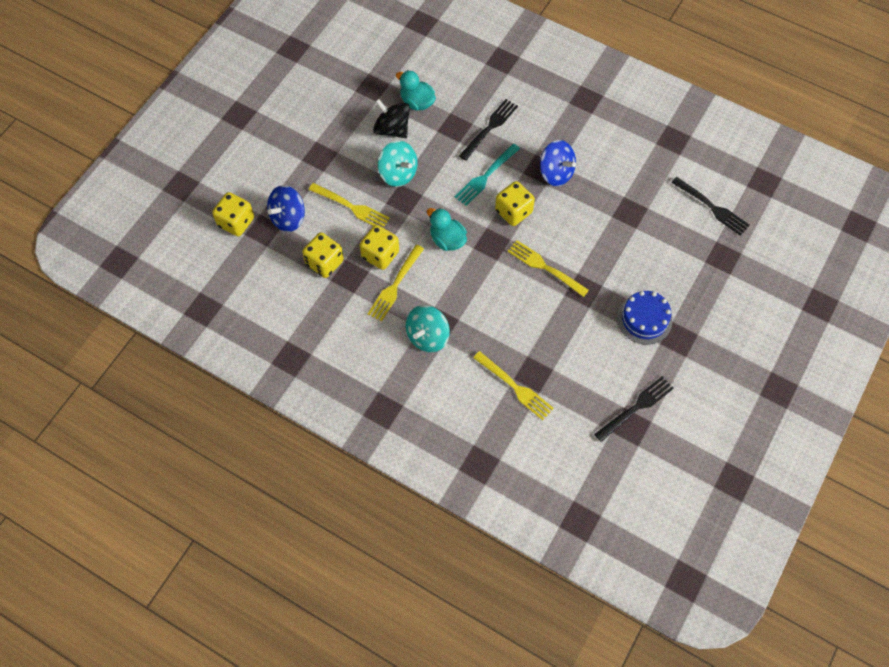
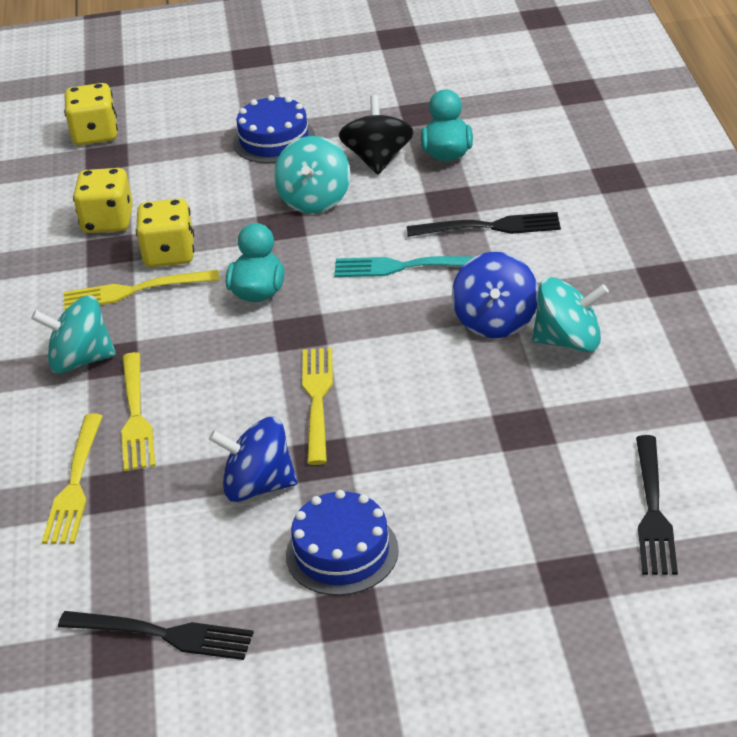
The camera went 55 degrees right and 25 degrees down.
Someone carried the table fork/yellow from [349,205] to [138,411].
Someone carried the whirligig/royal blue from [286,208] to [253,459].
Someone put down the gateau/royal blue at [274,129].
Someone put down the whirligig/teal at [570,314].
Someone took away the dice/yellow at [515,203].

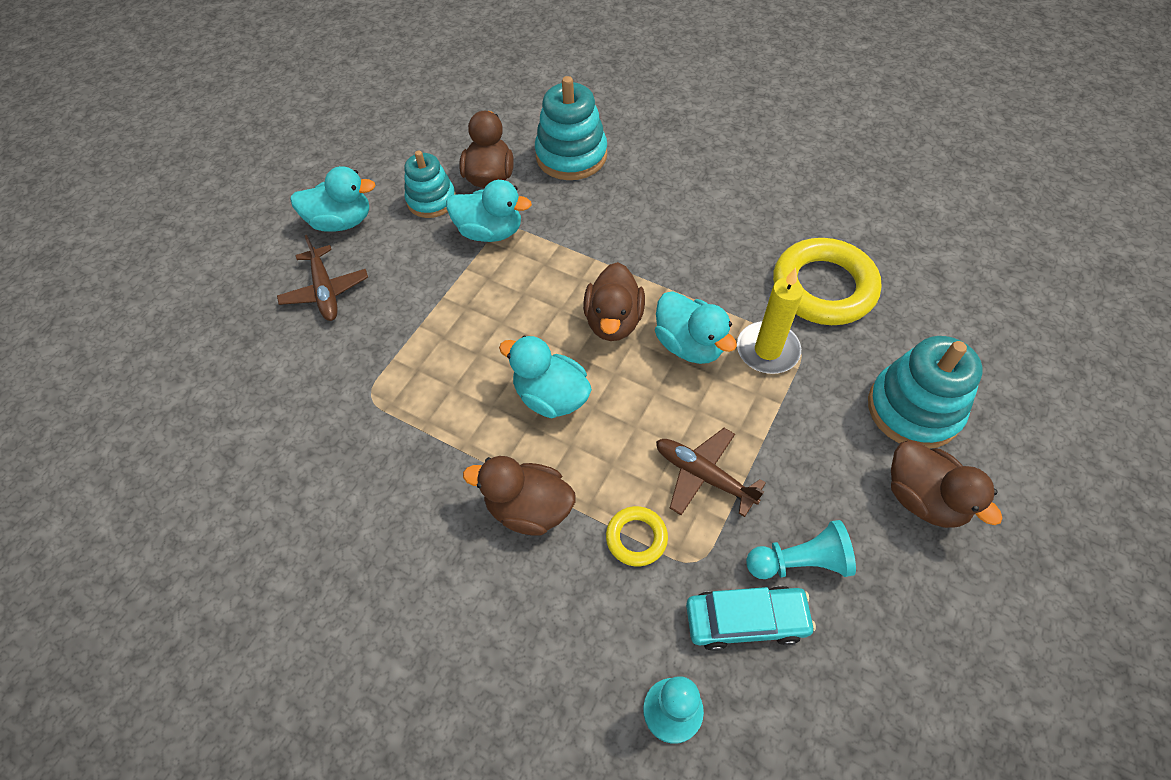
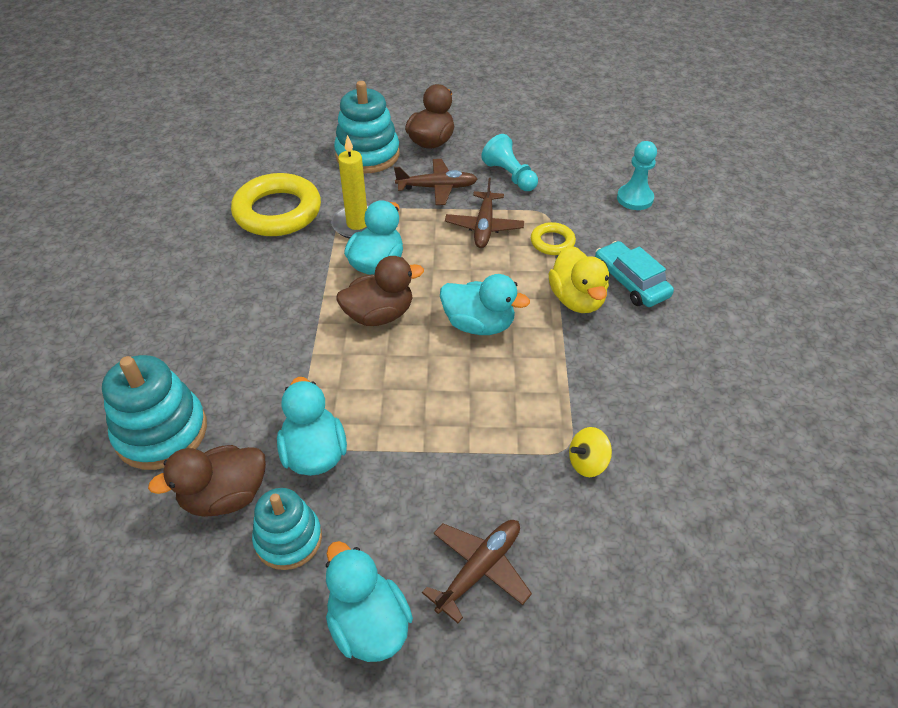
The camera went 120 degrees left and 10 degrees down.
Someone put down the aeroplane/russet at [435,182].
Someone rotated the toy duck/teal at [545,377] by 75 degrees counterclockwise.
Someone repainted the toy duck/russet at [519,496], which became the toy duck/yellow at [578,279].
Someone put down the whirligig/yellow at [590,452].
Someone carried the automobile/teal from [751,618] to [634,274].

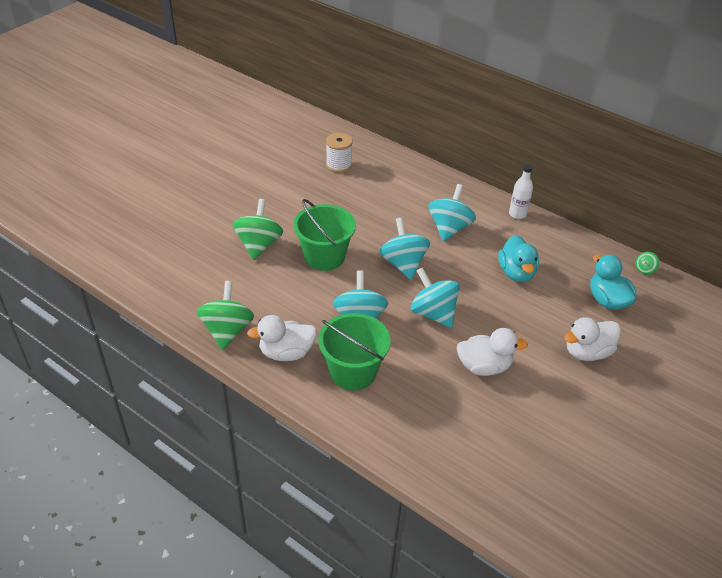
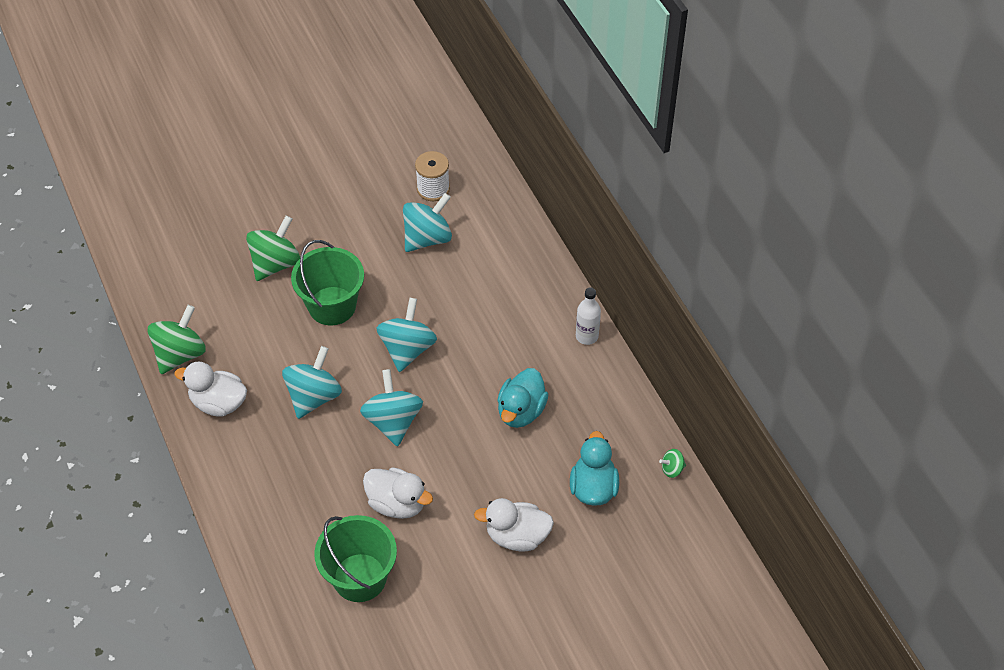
The camera went 30 degrees right and 10 degrees up.
Someone carried the pail/green from [354,351] to [355,558].
Someone carried the whirligig/teal from [452,213] to [427,222].

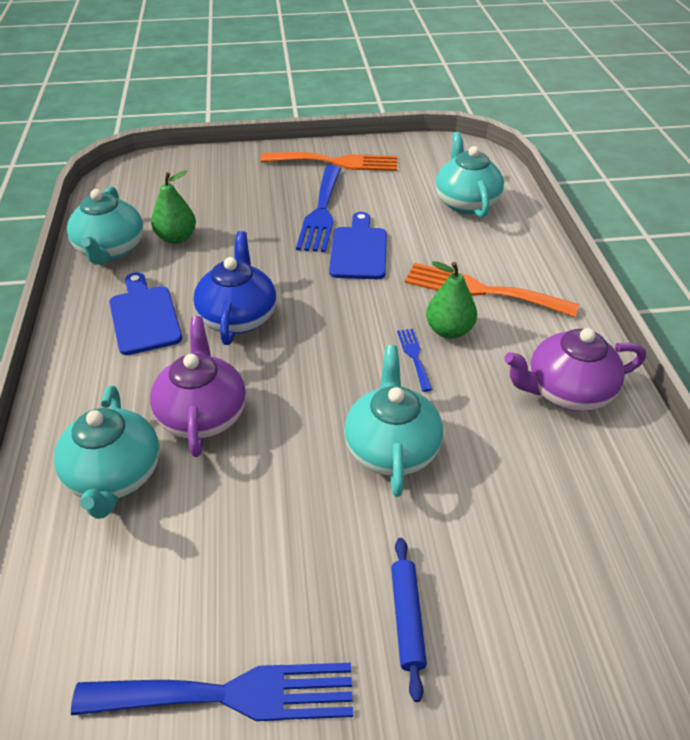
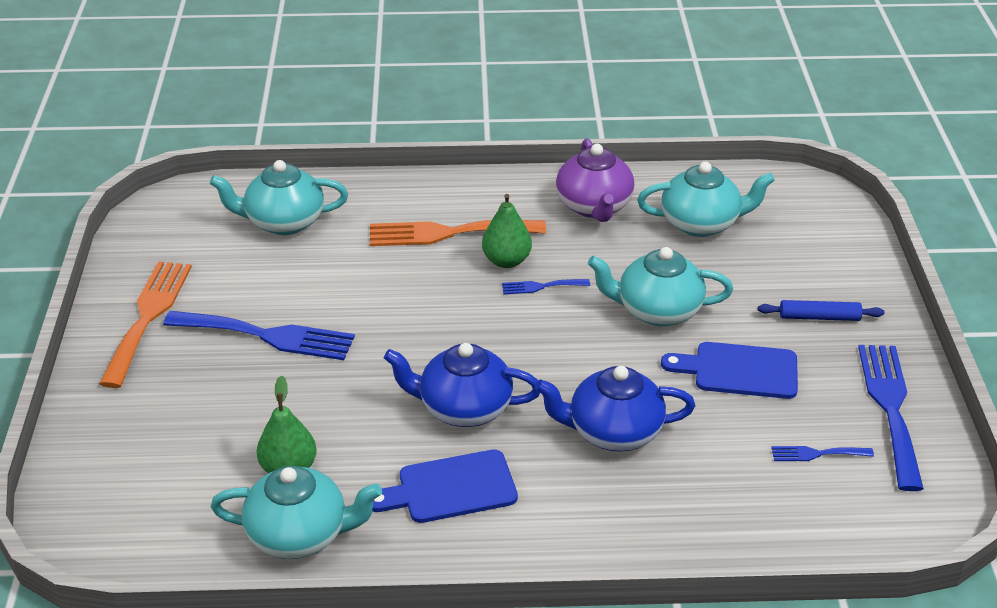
The camera went 85 degrees left and 5 degrees down.
Someone rotated the table fork/bright orange at [492,290] by 60 degrees clockwise.
Someone repainted the china teapot/violet at [198,386], which became the china teapot/royal blue at [615,408].
Someone carried the china teapot/teal from [107,452] to [706,199].
Someone carried the chopping board/royal blue from [358,245] to [729,370].
Someone put down the table fork/royal blue at [822,453].

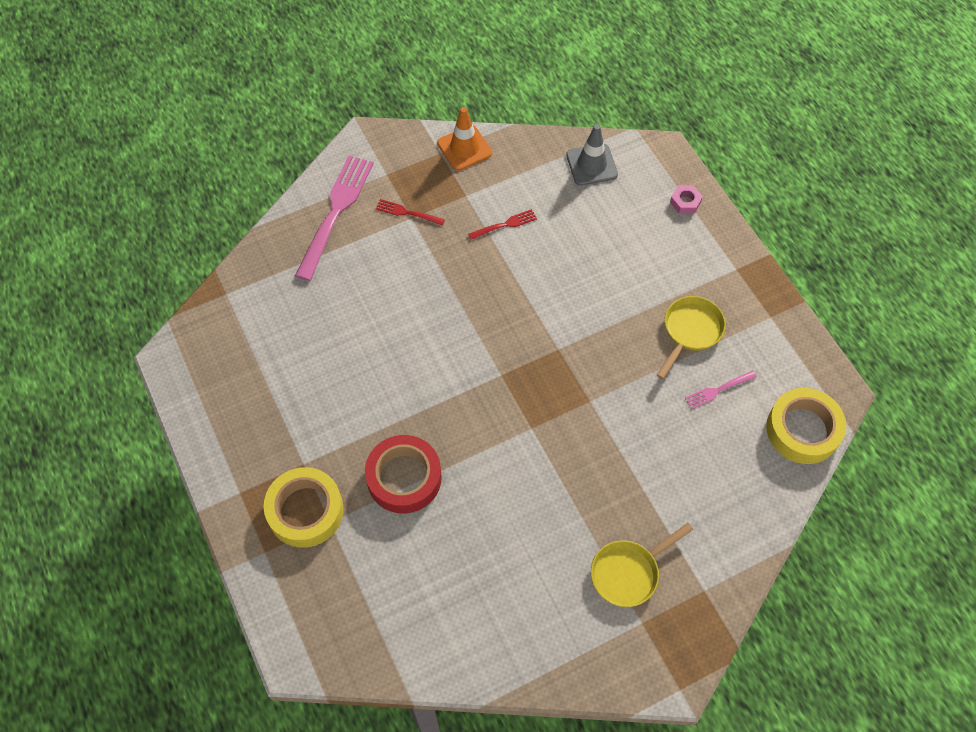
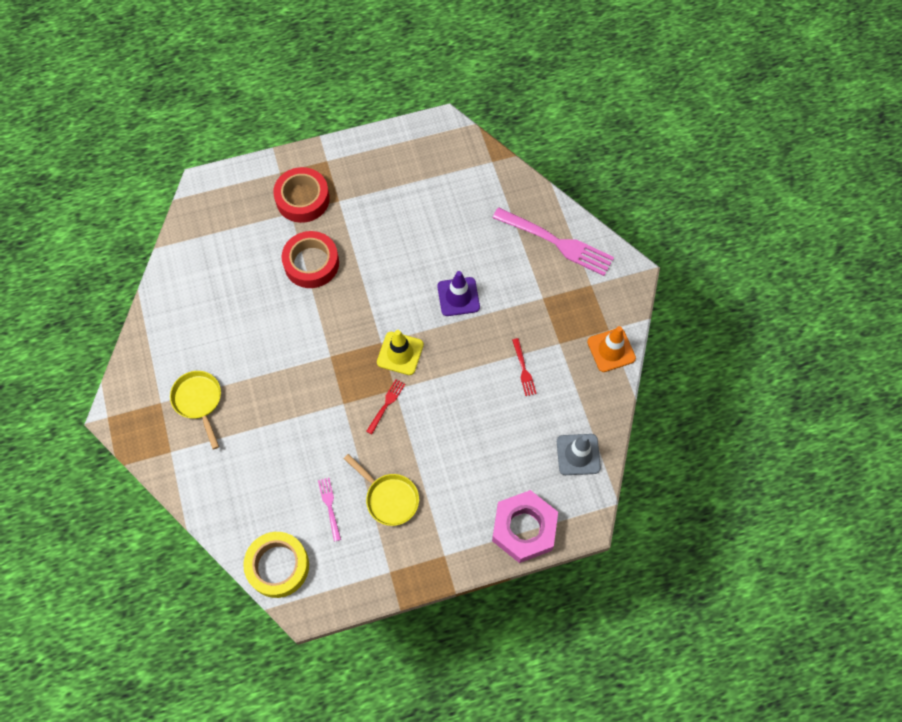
The camera went 100 degrees right and 5 degrees up.
Someone repainted the sticky tape/yellow at [304,507], which became the sticky tape/red at [301,195].
Someone carried the table fork/red from [410,212] to [385,406].
Someone put down the safety cone/yellow at [400,352].
Someone put down the safety cone/violet at [458,293].
Someone scaled the hexagon nut/rosy at [686,199] by 2.36.

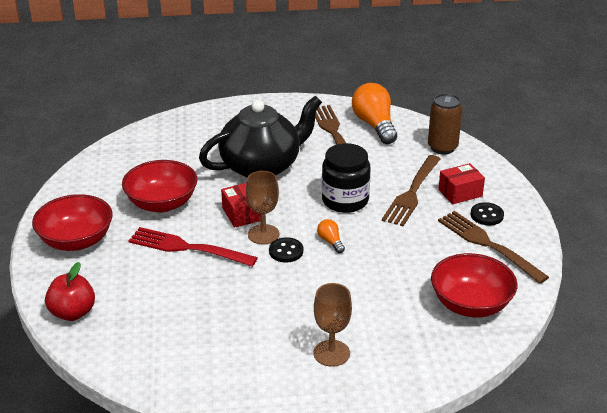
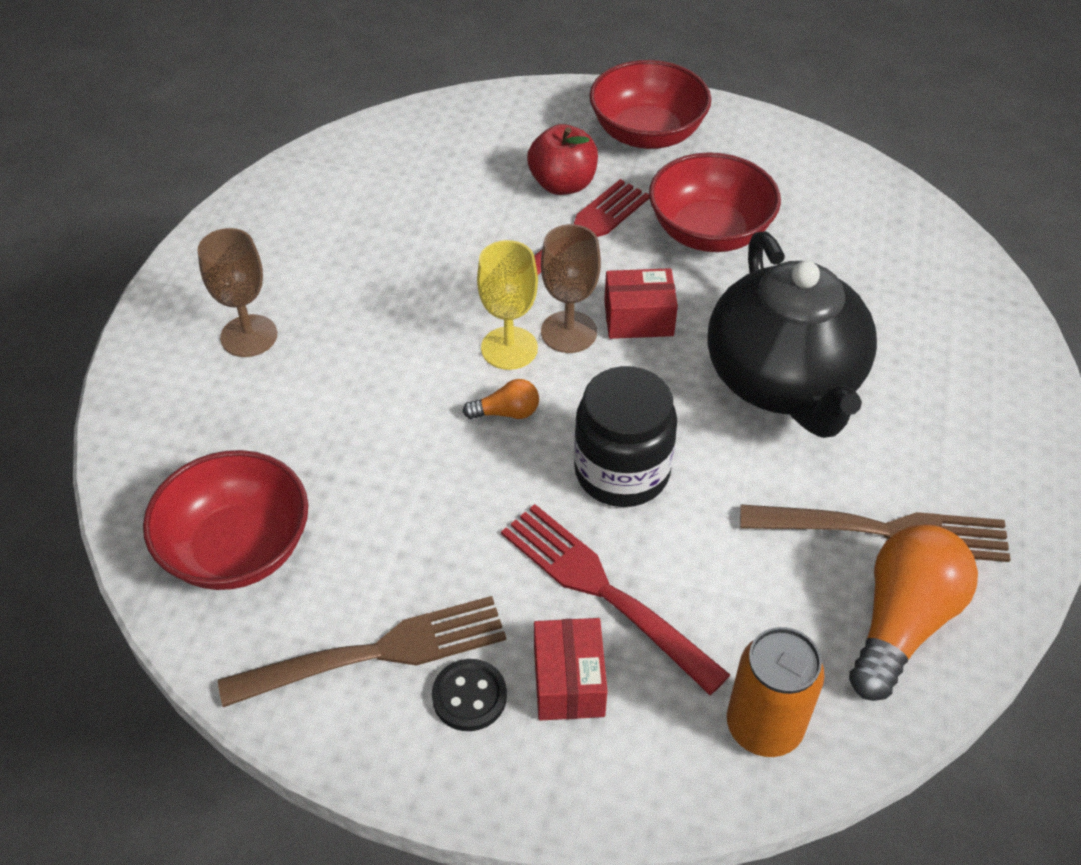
The camera went 110 degrees right and 15 degrees up.
Someone swapped the sewing button/ebony at [286,250] for the goblet/yellow at [507,305].
Someone repainted the table fork/russet at [411,190], which became the table fork/red at [615,599].
Someone carried the apple/red from [70,291] to [562,159].
Someone repainted the soda can/russet at [445,123], which became the soda can/bright orange at [776,692].
Someone rotated the light bulb/bright orange at [374,113] by 60 degrees counterclockwise.

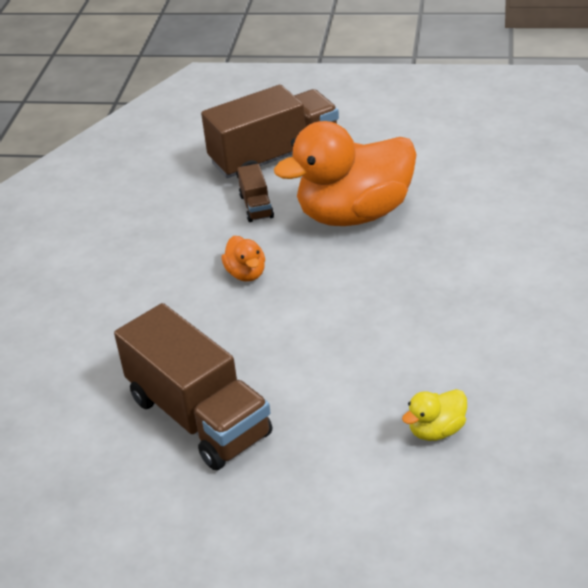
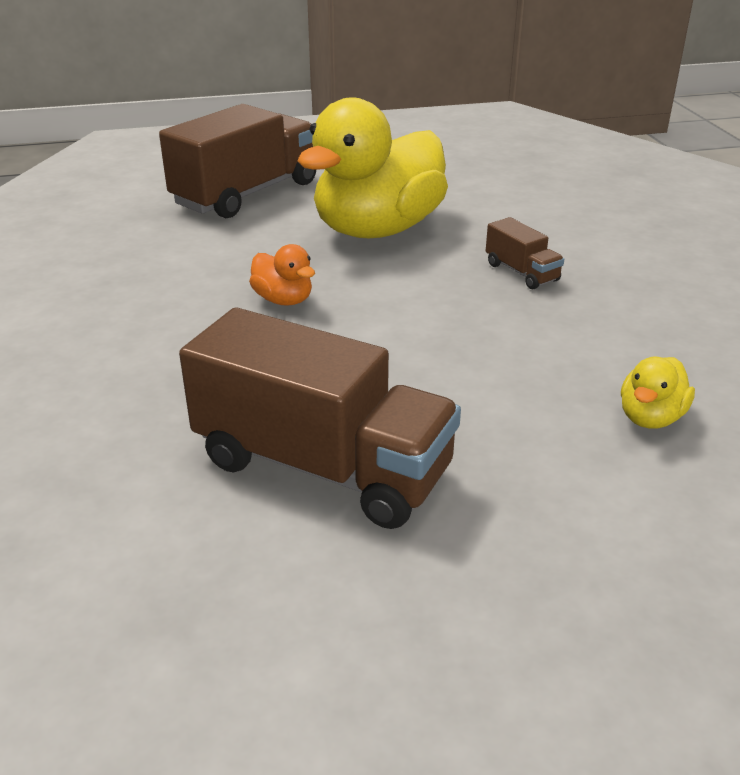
The camera went 25 degrees left and 5 degrees down.
Someone repainted the toy duck/bright orange at [345,173], which became the toy duck/yellow at [372,167].
Someone carried the truck/russet from [255,193] to [525,253].

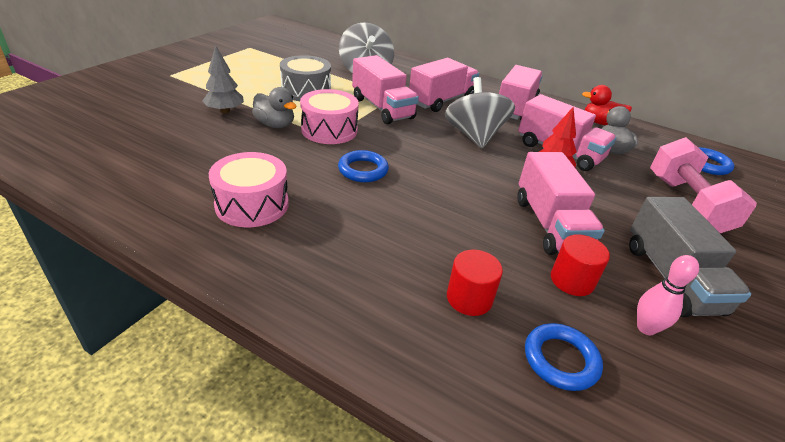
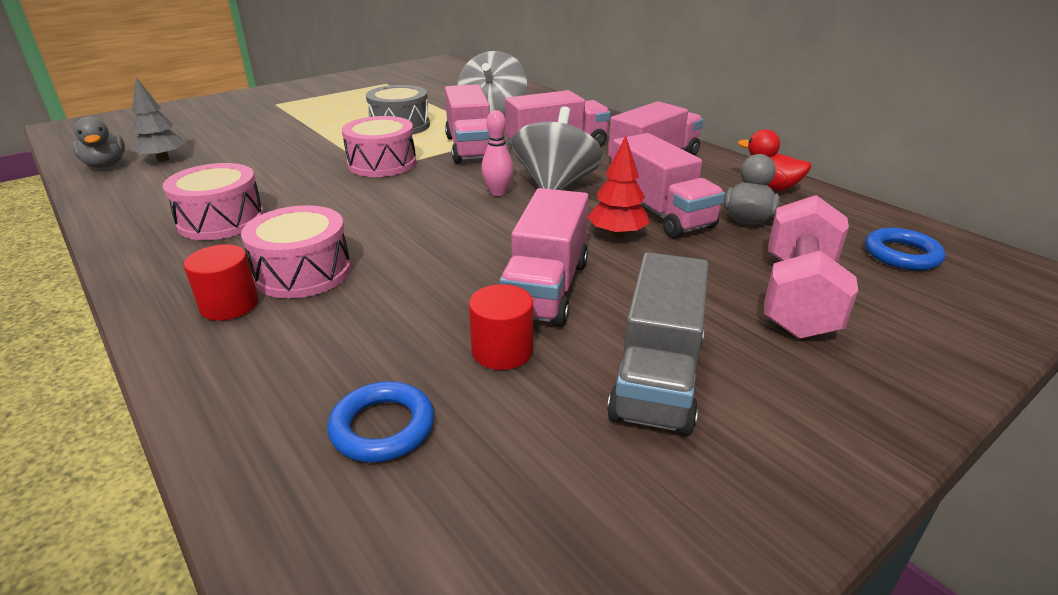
The camera went 25 degrees right and 5 degrees down.
Someone carried the toy duck/ash-grey from [274,107] to [99,142].
Someone carried the toy tree/ash-grey from [223,79] to [158,119].
Someone carried the solid cylinder/red from [475,283] to [221,282].
Someone put down the toy drum/rosy at [296,252].
Someone carried the tenpin/rosy from [668,295] to [497,153].
Someone took away the torus/royal blue at [363,166].

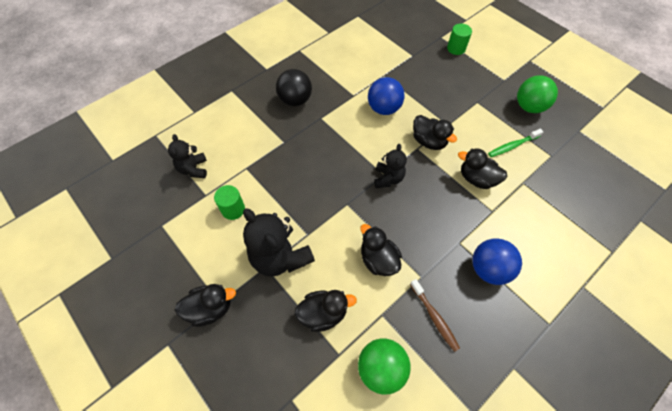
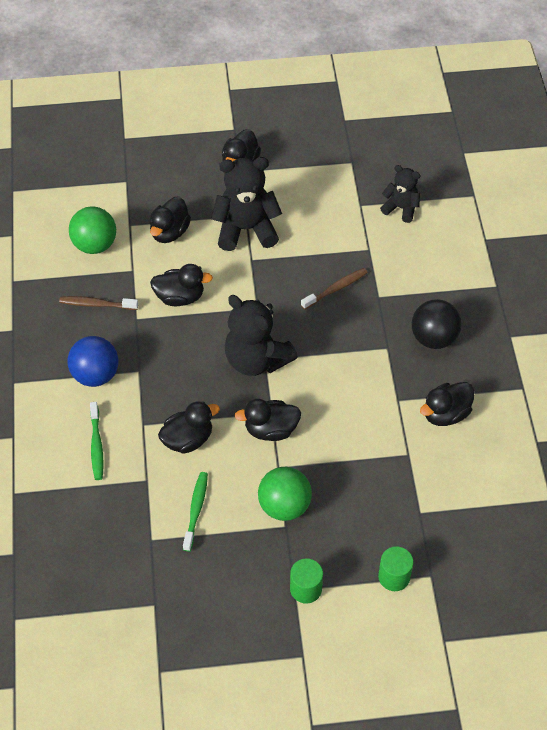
The camera went 125 degrees right and 5 degrees down.
Someone put down the tooth brush/green at [96,441].
Someone scaled the stuffed bear/ebony at [390,166] by 1.72.
Someone carried the sphere/green from [537,94] to [285,494].
Someone carried the solid cylinder/green from [229,202] to [306,581].
Someone put down the tooth brush/russet at [334,289].
Someone put down the toy duck/ebony at [447,404].
Someone took away the sphere/royal blue at [386,96].

